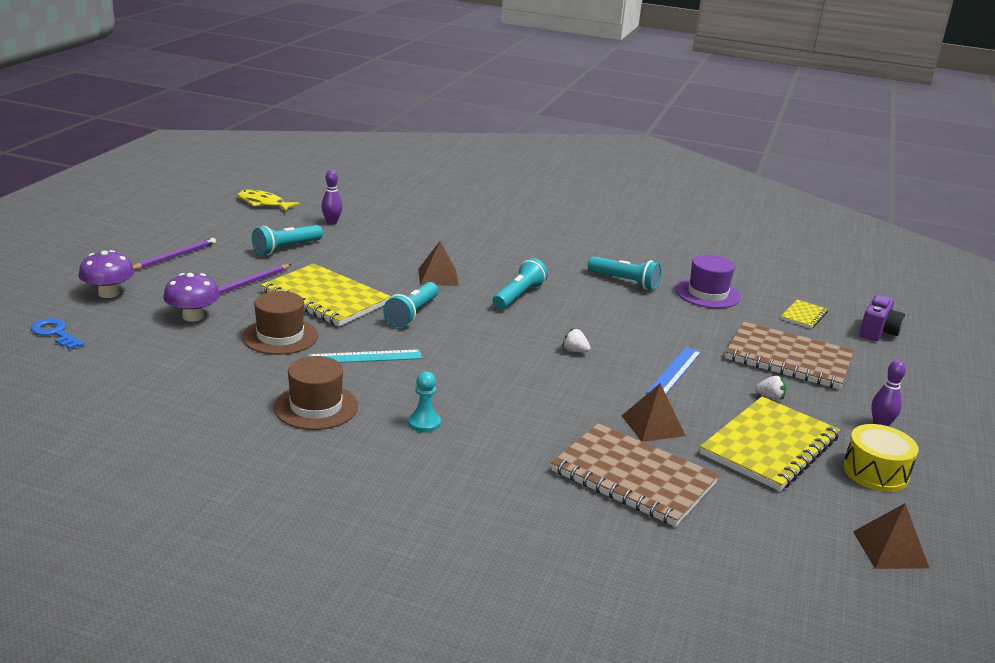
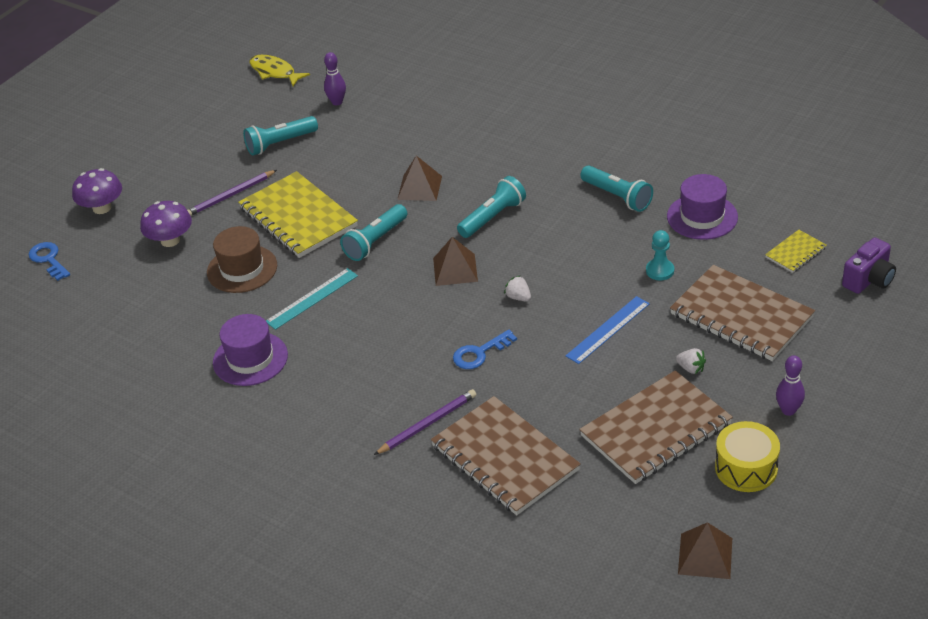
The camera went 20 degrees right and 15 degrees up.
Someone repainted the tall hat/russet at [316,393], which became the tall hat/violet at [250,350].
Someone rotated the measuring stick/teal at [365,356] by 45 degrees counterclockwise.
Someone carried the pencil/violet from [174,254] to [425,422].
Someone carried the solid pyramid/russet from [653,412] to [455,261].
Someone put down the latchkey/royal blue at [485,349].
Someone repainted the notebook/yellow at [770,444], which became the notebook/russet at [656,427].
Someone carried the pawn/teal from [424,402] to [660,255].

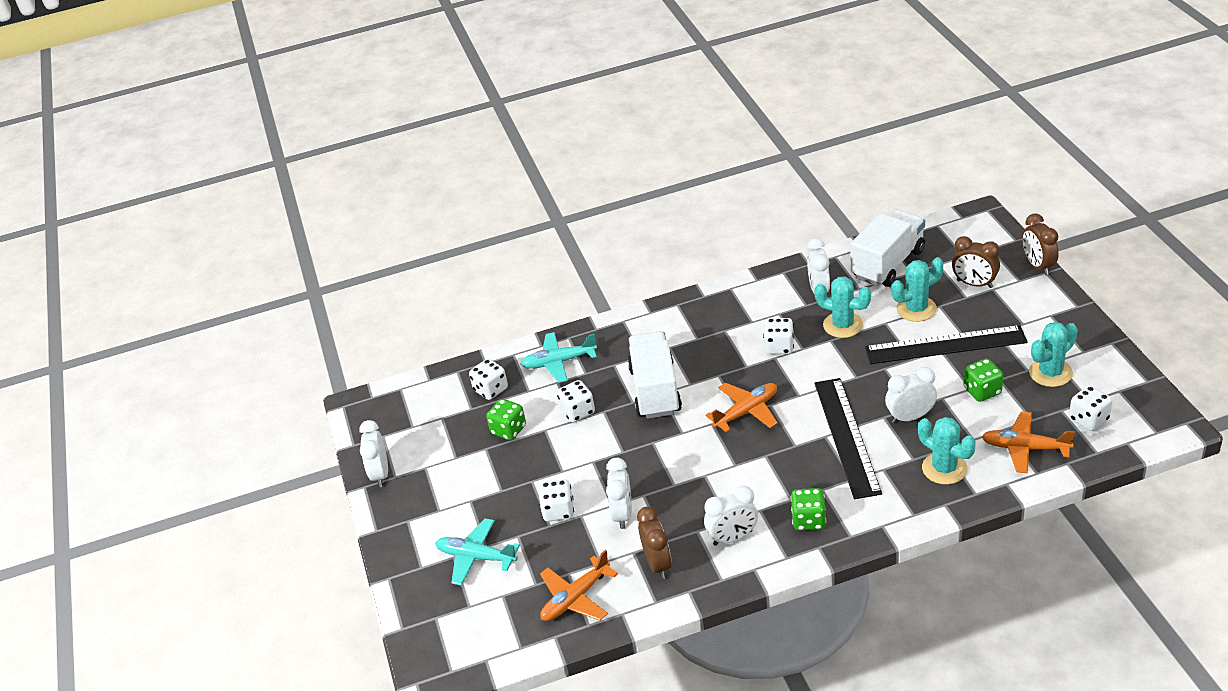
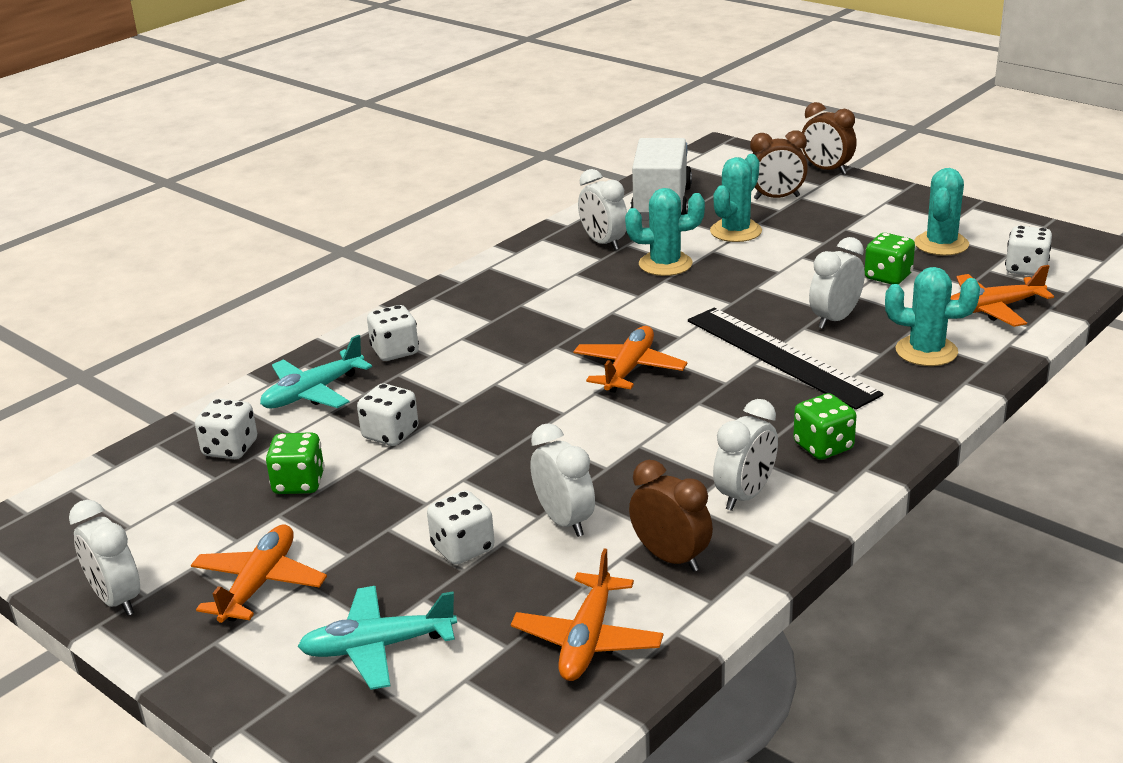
The camera went 35 degrees left and 10 degrees down.
Someone put down the aeroplane/bright orange at [259,574].
Someone carried the dice/white from [778,336] to [393,333].
Someone took away the truck/white at [655,375].
Someone took away the measuring stick/ebony at [946,344].

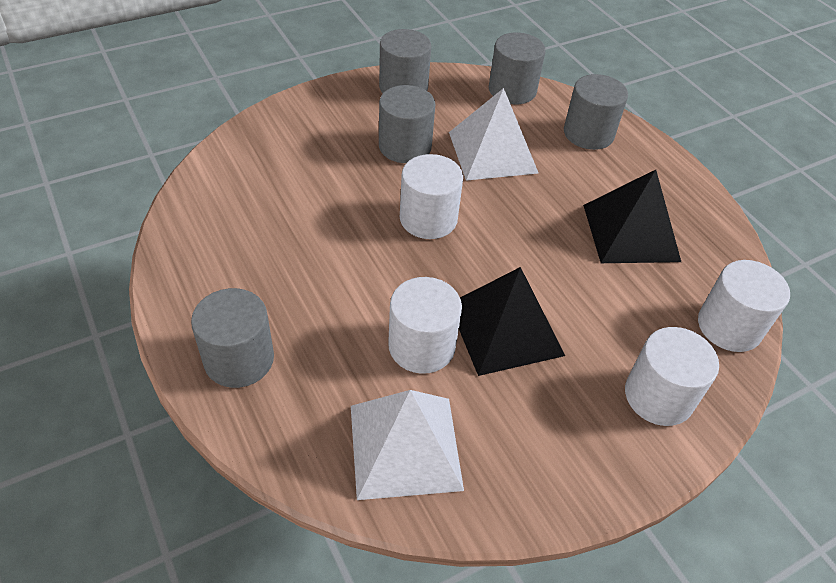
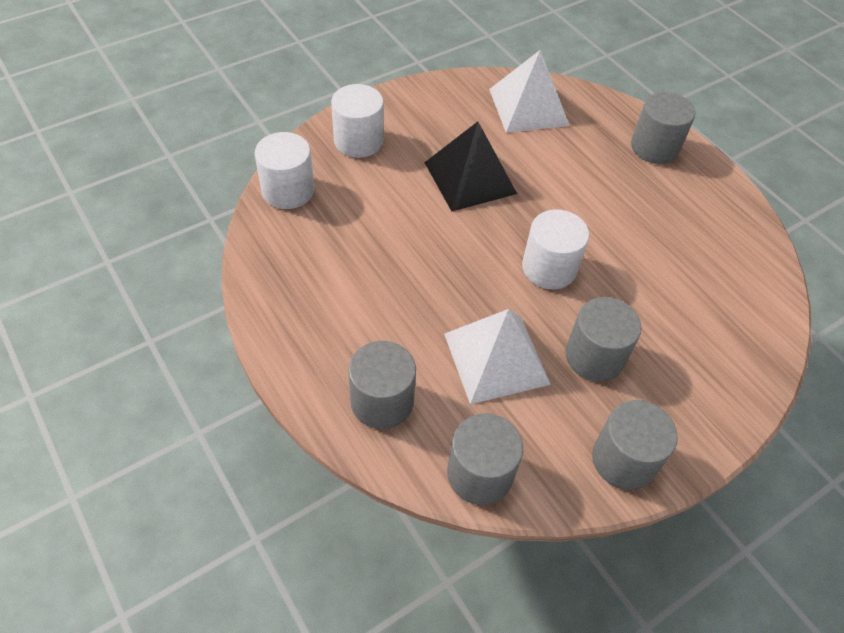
The camera went 175 degrees right and 5 degrees up.
Someone took away the solid cylinder/white at [425,325].
Someone took away the solid pyramid/ebony at [632,216].

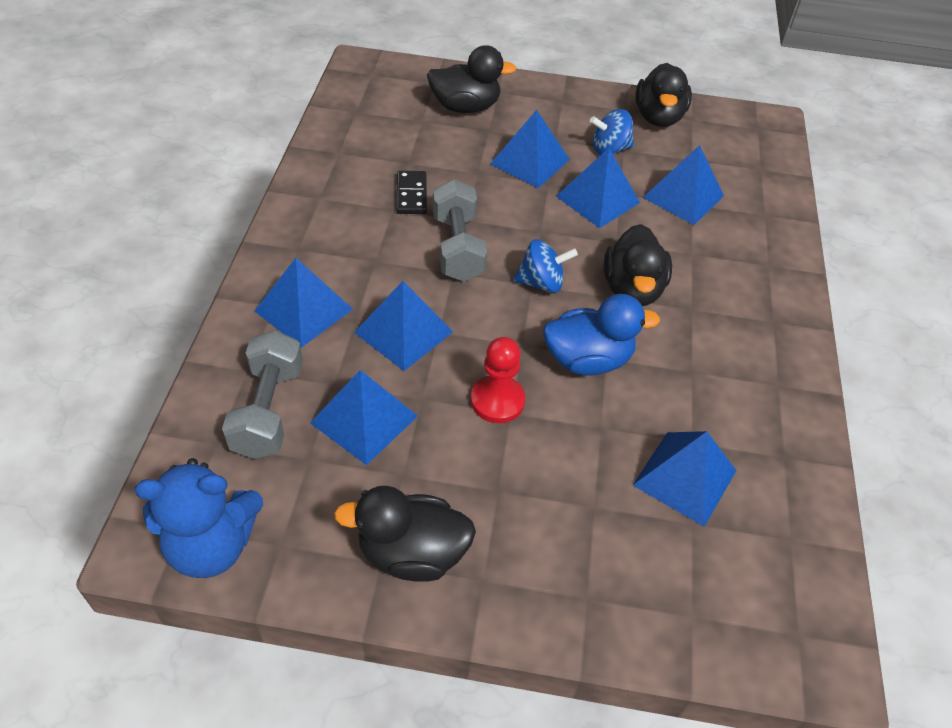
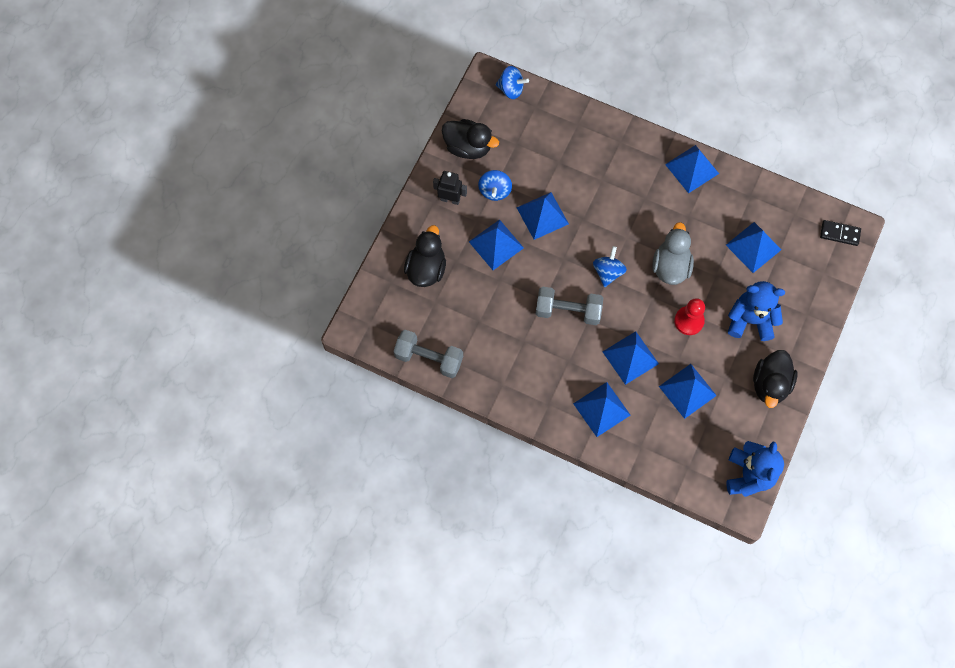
The camera went 70 degrees left and 20 degrees up.
Someone carried the free weight/ash-grey from [262,394] to [428,354].
Someone put down the robot/ebony at [450,188].
Someone put down the whirligig/royal blue at [512,82].
Someone repainted the toy duck/royal blue at [601,335], which became the toy duck/ash-grey at [673,253].
Someone carried the solid pyramid/royal blue from [683,185] to [692,169].
Someone put down the stuffed bear/royal blue at [756,311].
Someone carried the domino/ebony from [411,192] to [840,233].
Someone took away the toy duck/ebony at [637,265].

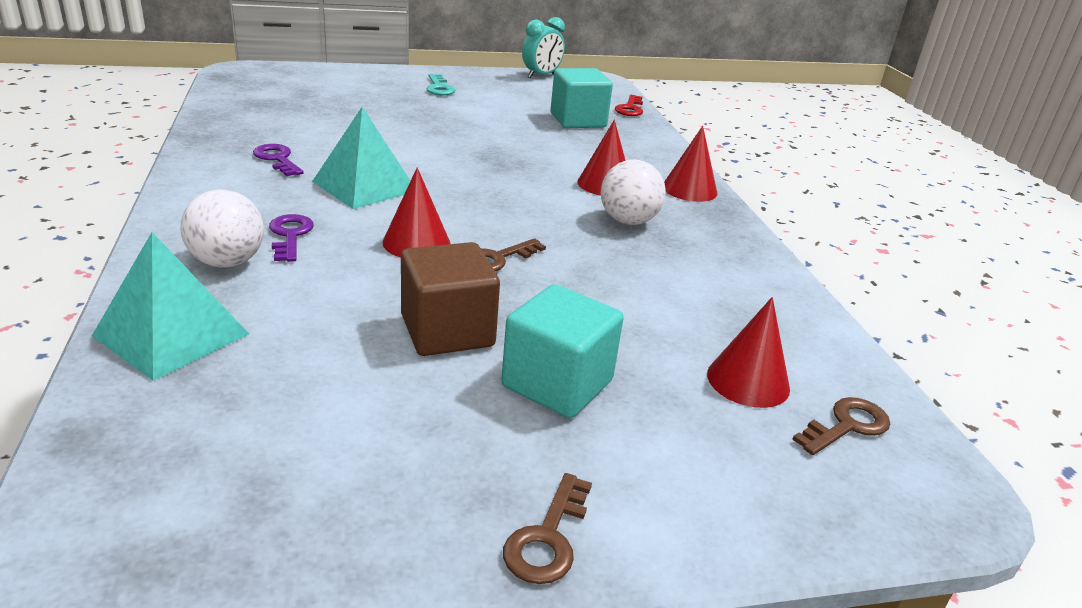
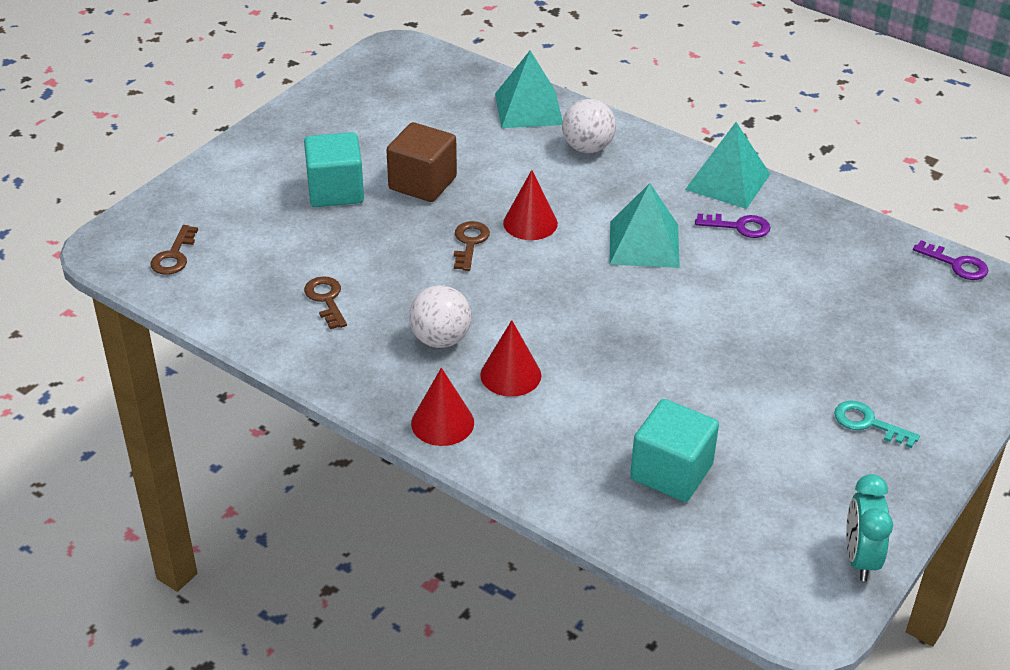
The camera went 140 degrees right and 10 degrees up.
Someone carried the latchkey/russet from [547,528] to [325,302].
Someone put down the solid pyramid/teal at [727,165].
Someone carried the latchkey/violet from [291,238] to [950,260].
Someone took away the latchkey/red at [629,105].
Someone took away the cone/red at [748,352].

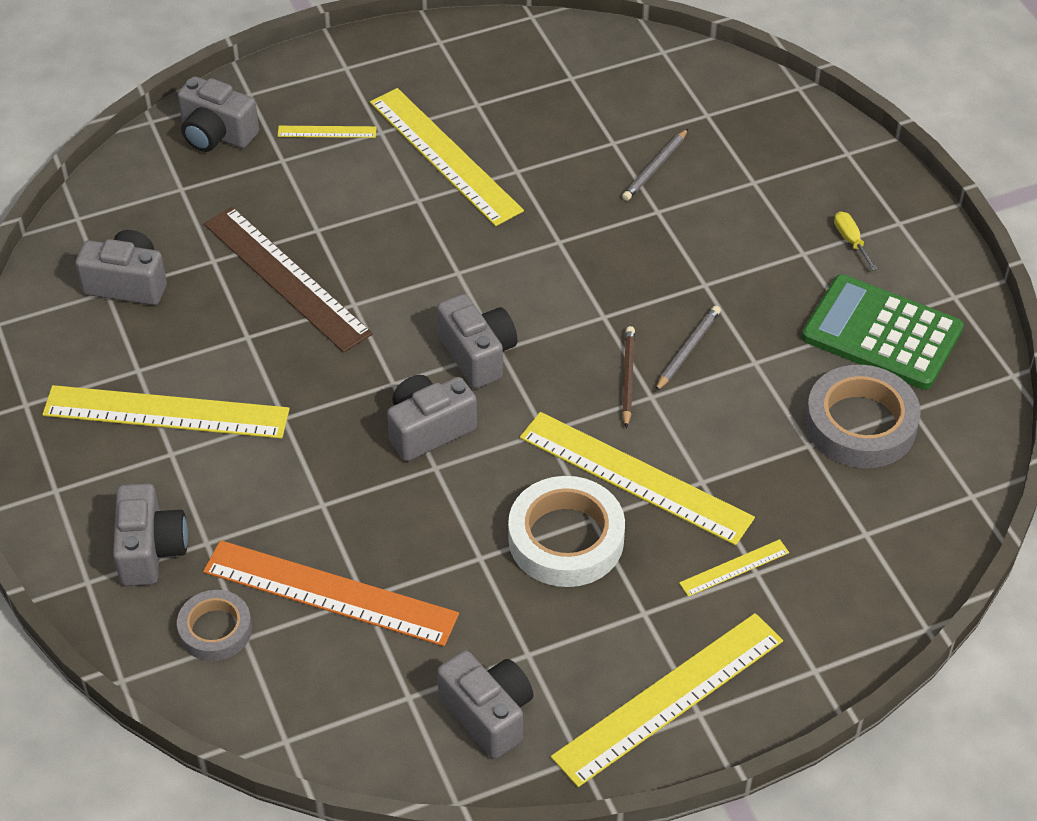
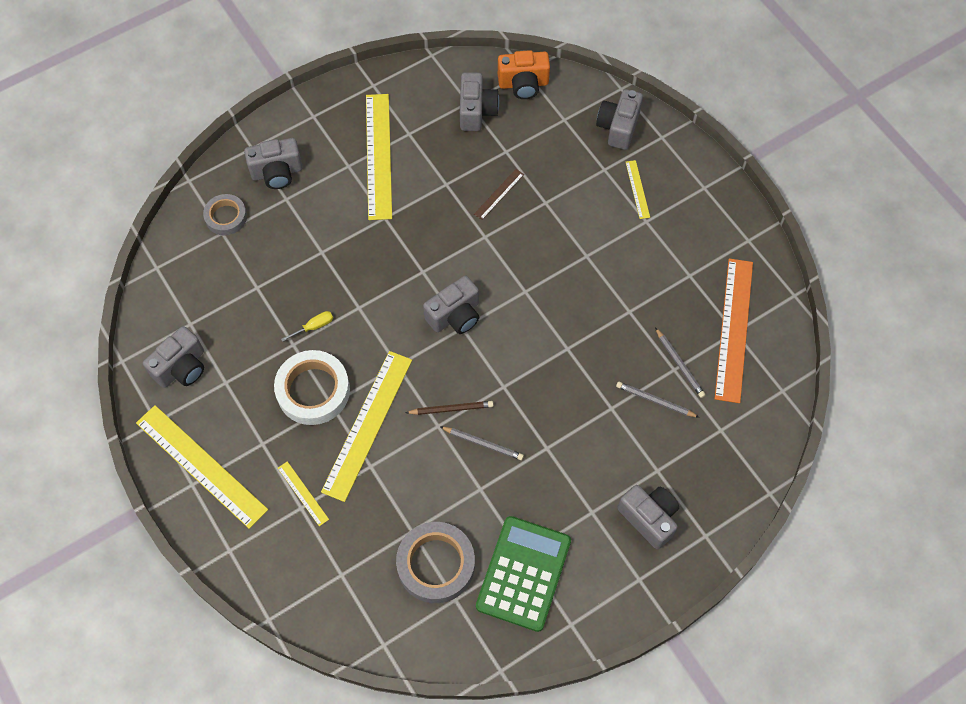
The camera went 80 degrees right and 15 degrees up.
Someone carried the screwdriver/yellow from [855,240] to [307,326].
Someone scaled the measuring stick/russet at [288,280] by 0.45.
Someone put down the camera/bright orange at [524,74].
Someone carried the camera/ash-grey from [432,418] to [648,517].
Someone put down the pencil/ash-grey at [680,362].
Someone carried the measuring stick/bright orange from [331,593] to [734,330].
Someone took away the measuring stick/yellow at [447,157].

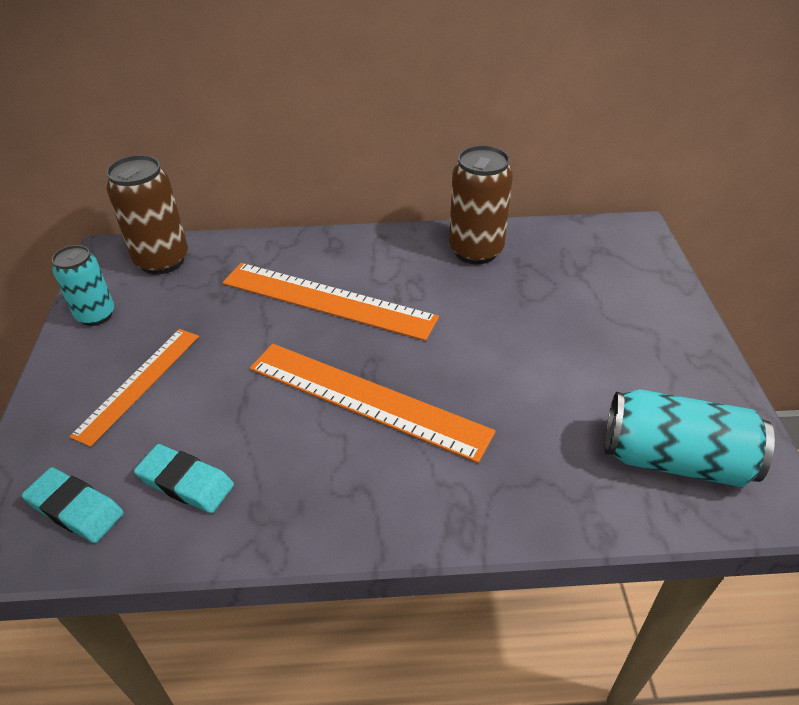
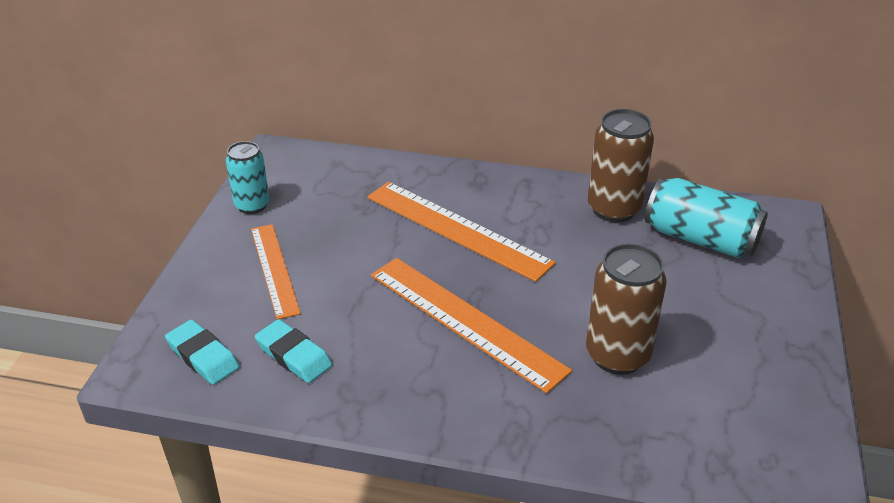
The camera went 15 degrees right and 5 degrees down.
Someone rotated the measuring stick/bright orange at [134,388] by 60 degrees counterclockwise.
Someone carried the soda can/russet from [147,214] to [626,309].
Someone carried the soda can/teal from [690,438] to [706,218].

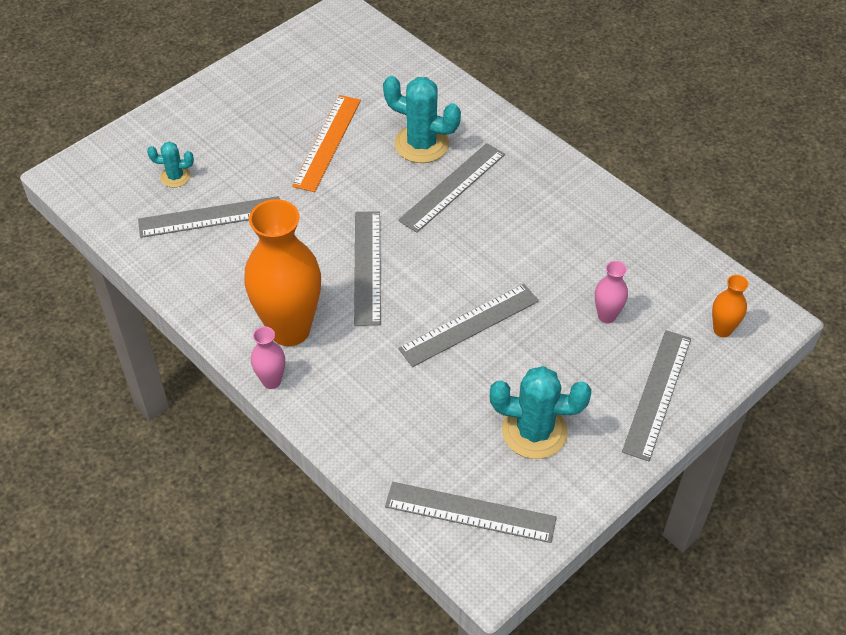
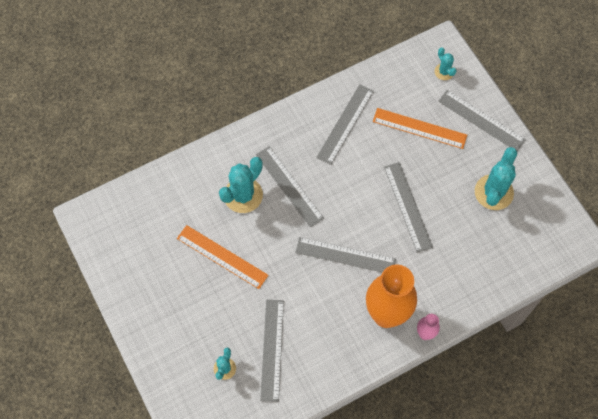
The camera went 75 degrees left and 15 degrees up.
Someone carried the measuring stick/ash-grey from [471,512] to [345,124].
Someone swapped the flower vase/rosy at [611,292] for the measuring stick/bright orange at [420,128].
Someone swapped the flower vase/bright orange at [730,306] for the saguaro cactus/teal at [445,63].

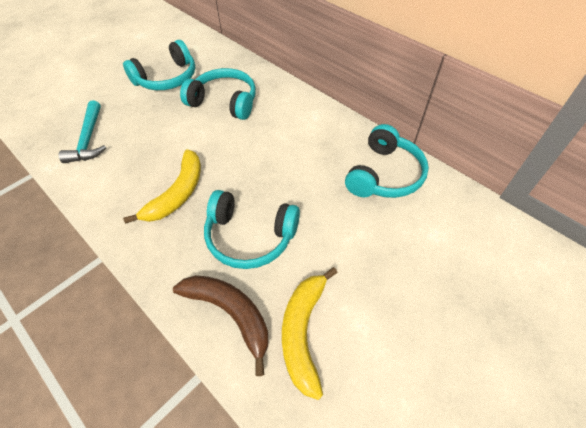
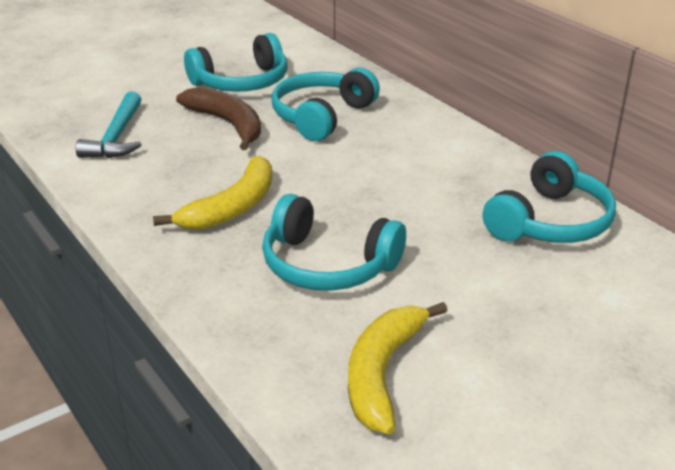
The camera went 10 degrees right and 20 degrees down.
Someone carried the toy banana/russet from [220,325] to [218,118].
Someone rotated the headphones/teal at [218,94] by 90 degrees counterclockwise.

